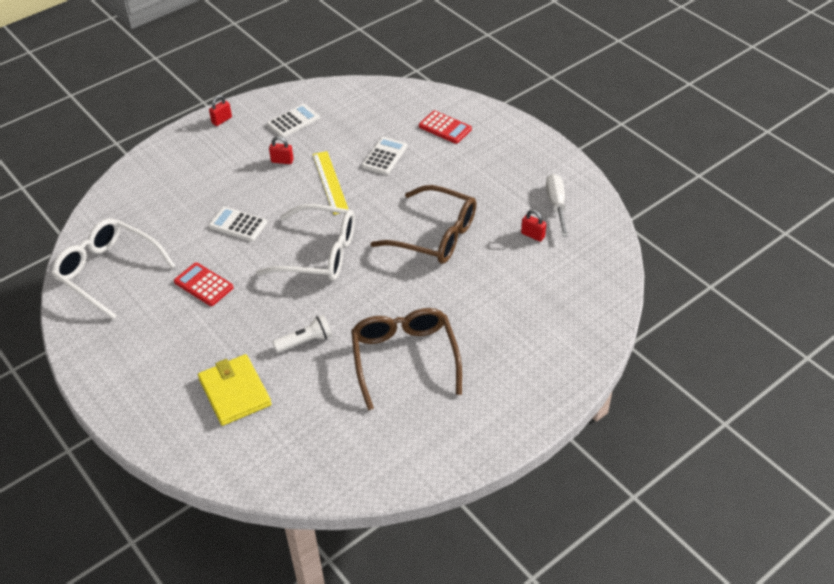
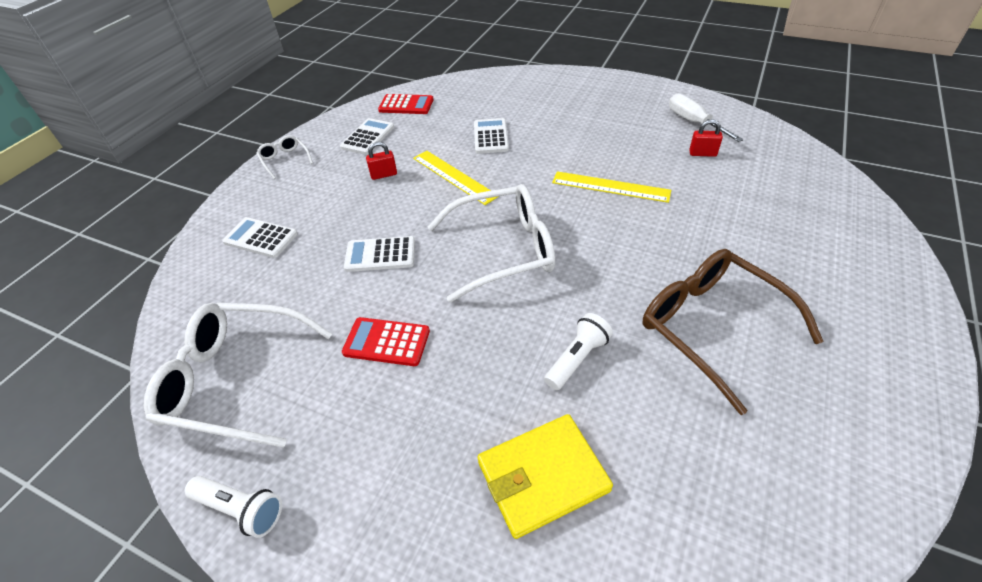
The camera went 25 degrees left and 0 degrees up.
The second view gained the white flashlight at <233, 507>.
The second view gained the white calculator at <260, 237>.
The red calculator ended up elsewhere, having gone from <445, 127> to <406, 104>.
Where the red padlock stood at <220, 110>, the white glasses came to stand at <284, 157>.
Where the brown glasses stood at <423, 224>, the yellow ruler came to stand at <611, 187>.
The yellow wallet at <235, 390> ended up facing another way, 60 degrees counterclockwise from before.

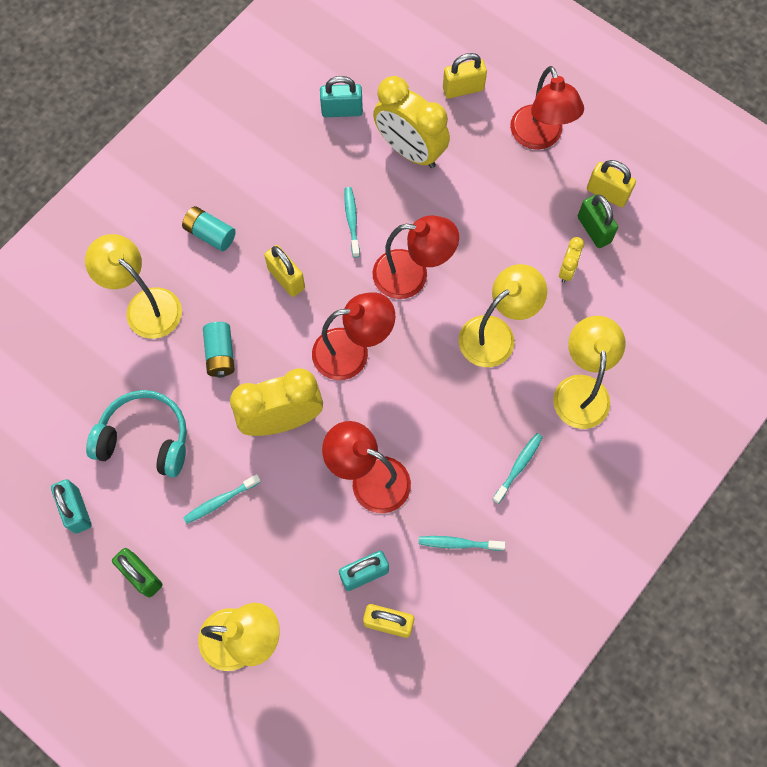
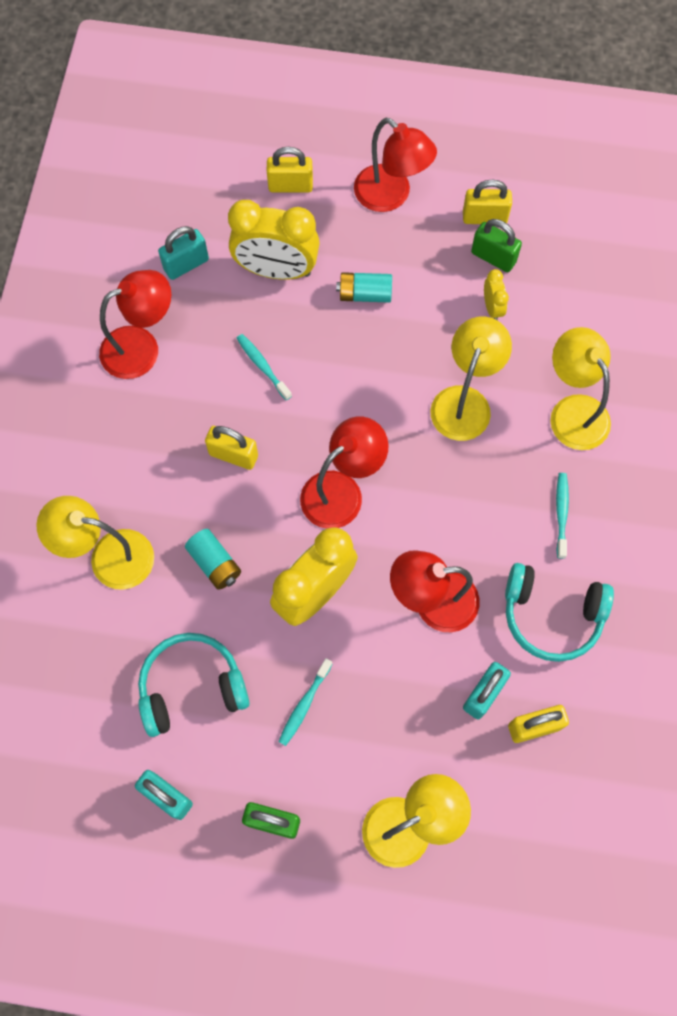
The camera went 30 degrees left and 0 degrees up.
The turquoise battery ended up elsewhere, having gone from <209, 228> to <364, 287>.
The red lamp ended up elsewhere, having gone from <416, 257> to <135, 324>.
Where the turquoise toothbrush stood at <462, 543>, the turquoise headphones came to stand at <559, 612>.
The yellow padlock at <465, 75> ended up facing another way, 45 degrees clockwise from before.

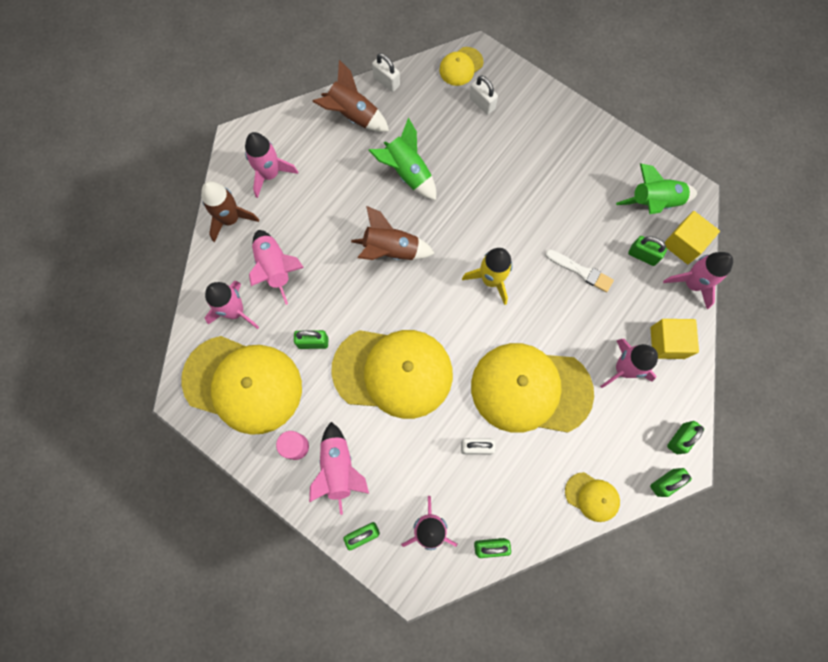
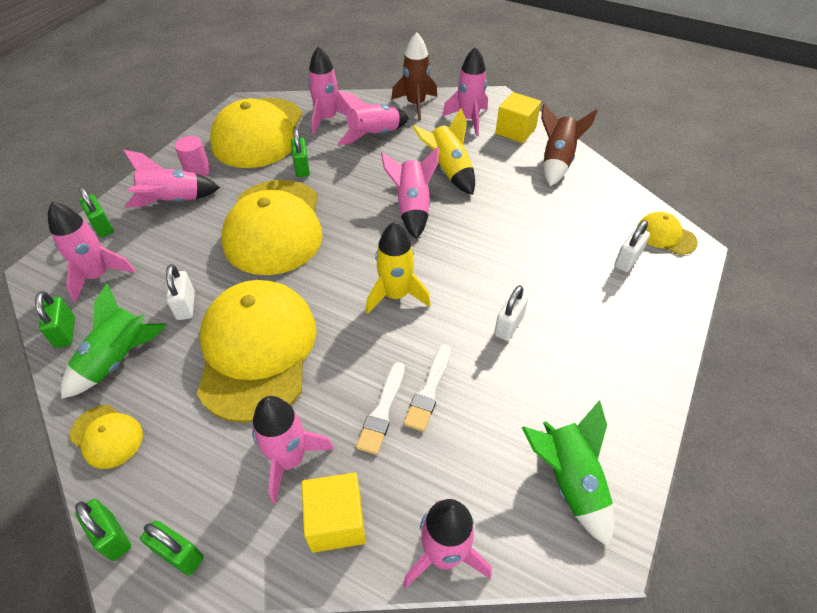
The camera went 80 degrees right and 25 degrees down.
The second view lost the green padlock at <647, 251>.
The second view gained the white brush at <380, 408>.
The second view gained the yellow rocket at <443, 151>.
The green rocket ended up elsewhere, having gone from <402, 159> to <113, 341>.
The white padlock ended up elsewhere, having gone from <386, 72> to <511, 313>.
The yellow cube ended up elsewhere, having gone from <692, 237> to <518, 117>.
What was the brown rocket at <393, 233> turned into the pink rocket at <410, 192>.
The yellow cap at <592, 497> ended up facing another way, 75 degrees counterclockwise from before.

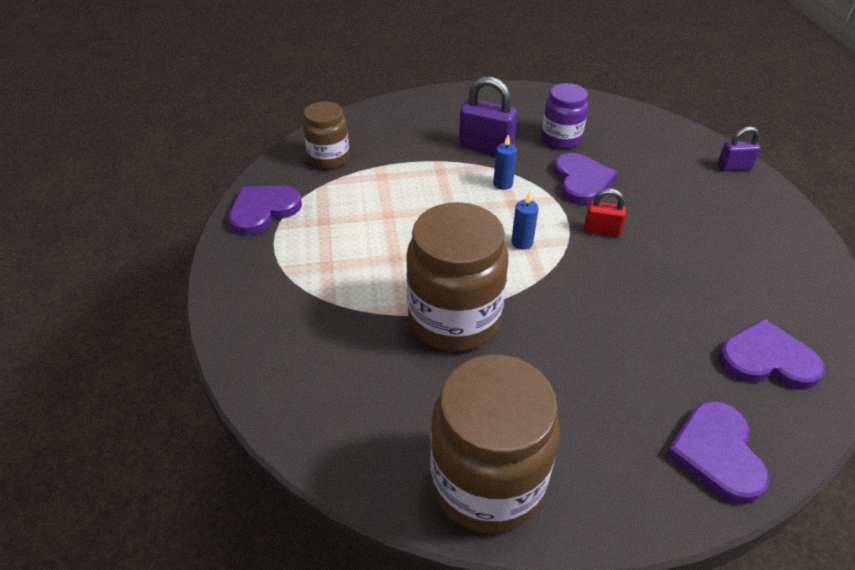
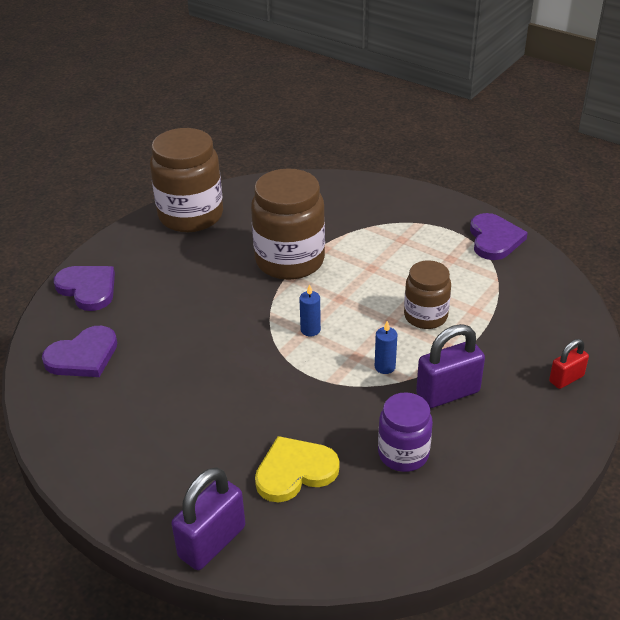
The camera went 135 degrees right and 5 degrees down.
The second view lost the purple heart at <586, 179>.
The second view gained the yellow heart at <297, 469>.
The brown jar ended up elsewhere, having gone from <326, 135> to <427, 294>.
The red padlock ended up elsewhere, having gone from <605, 213> to <569, 364>.
The size of the purple padlock at <739, 149> changed by a factor of 1.70.

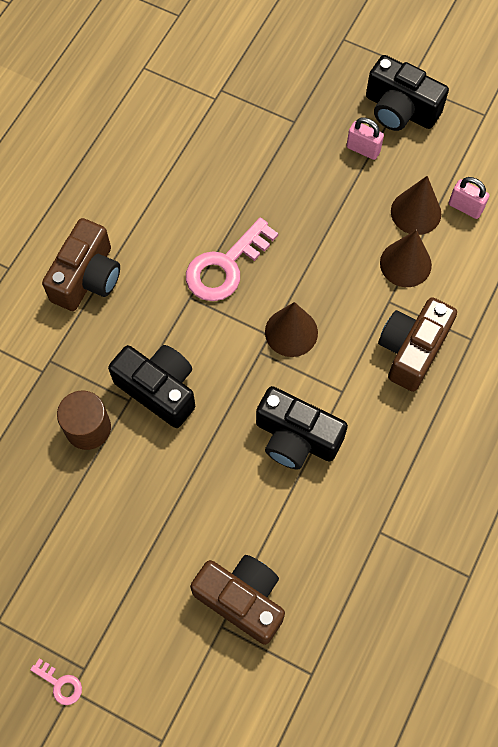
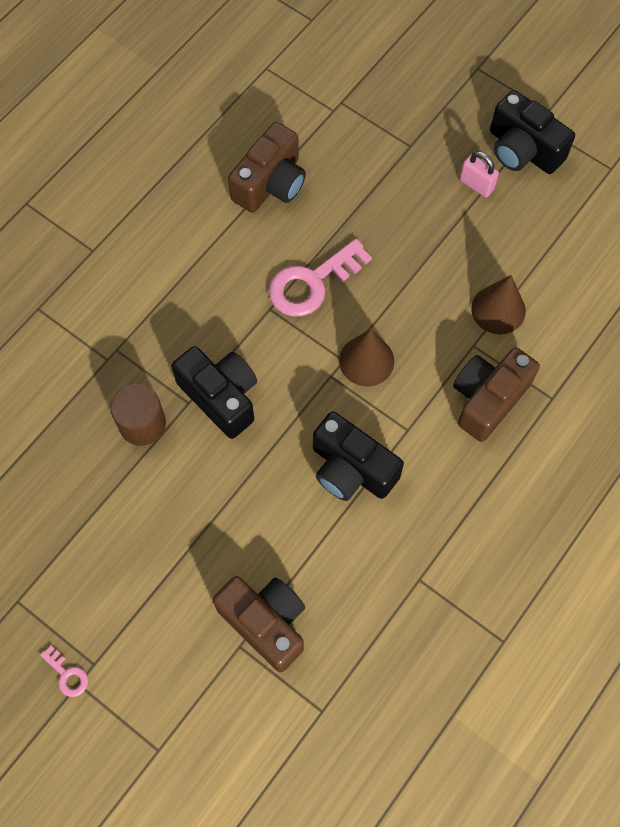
The camera went 10 degrees right and 0 degrees up.
The second view lost the brown cone at <416, 205>.
The second view lost the pink padlock at <469, 198>.
The brown camera ended up elsewhere, having gone from <81, 264> to <267, 167>.

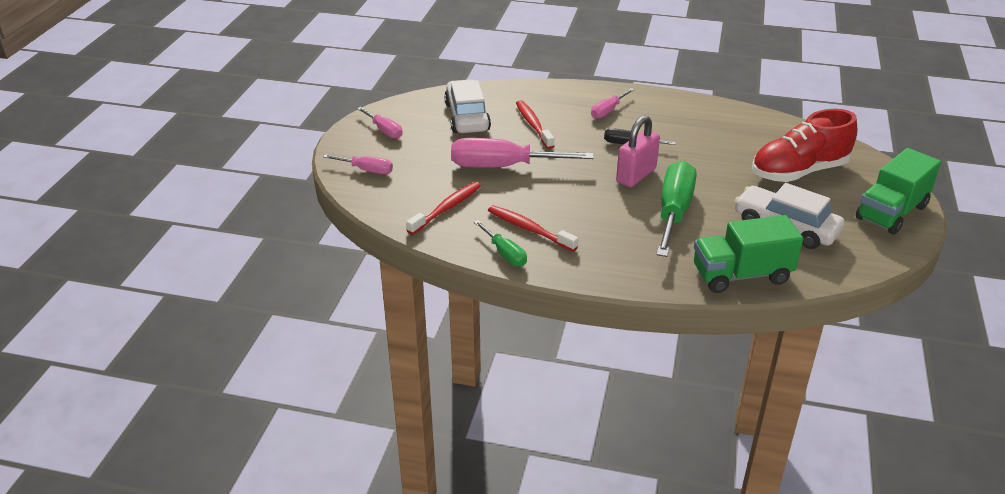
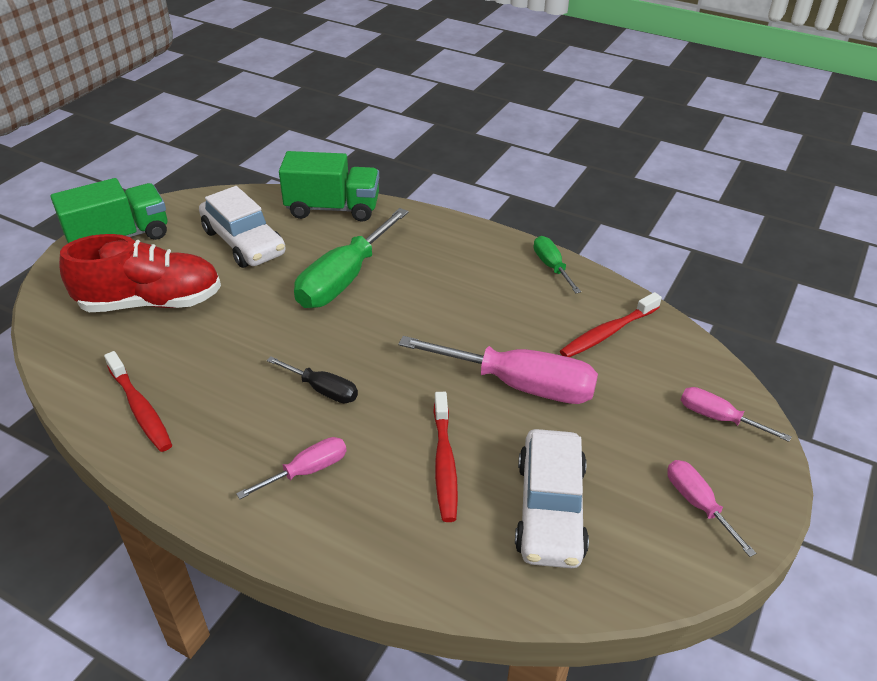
The camera went 165 degrees left and 5 degrees up.
The second view lost the pink padlock at <638, 151>.
The red toothbrush ended up elsewhere, having gone from <533, 228> to <138, 401>.

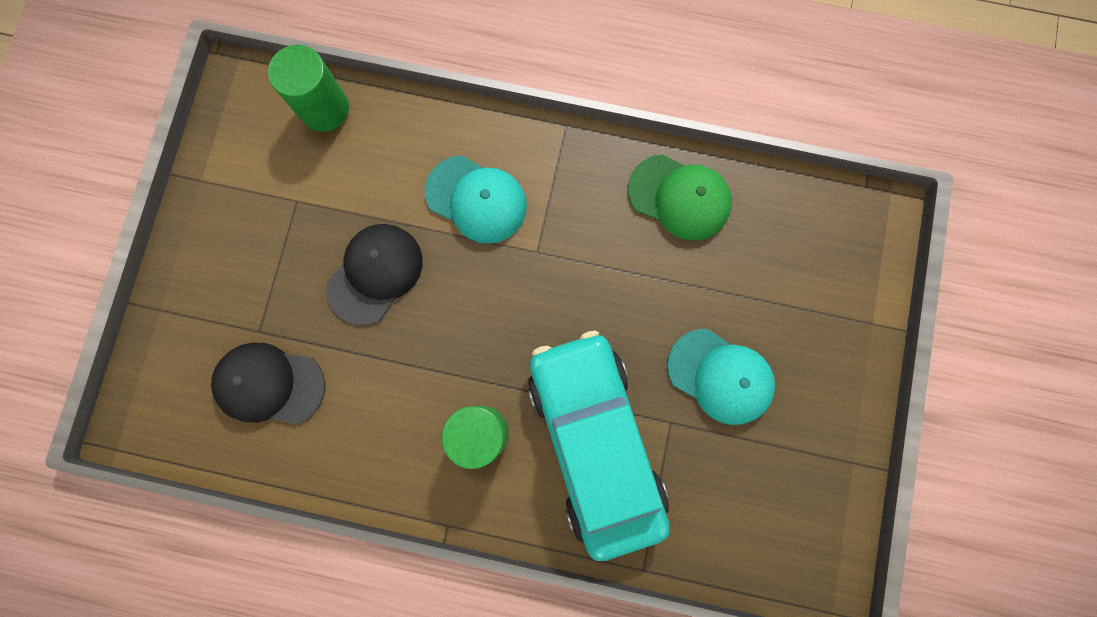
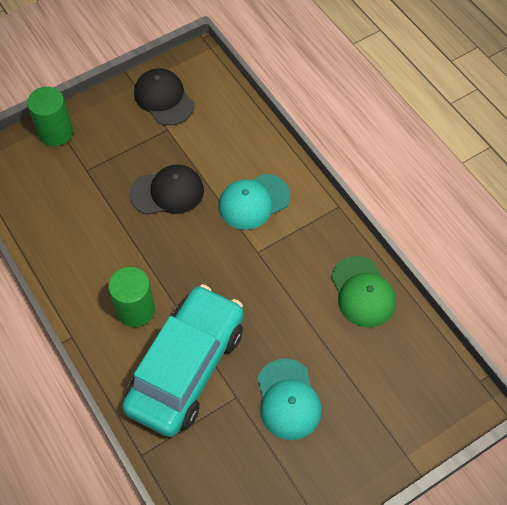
The camera went 45 degrees right and 20 degrees down.
The black cap ended up elsewhere, having gone from <268, 384> to <164, 97>.
The green cylinder ended up elsewhere, having gone from <308, 88> to <50, 116>.
The turquoise cap at <475, 200> ended up facing another way, 75 degrees clockwise from before.

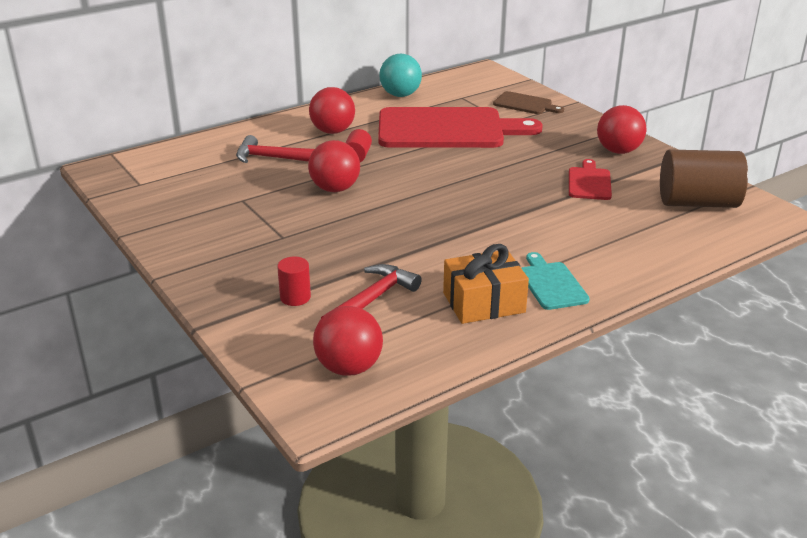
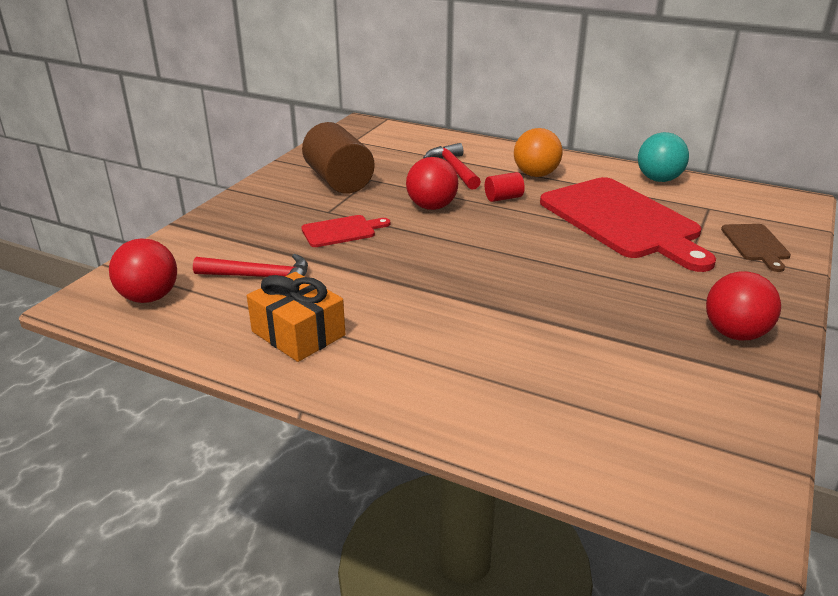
The camera went 60 degrees right and 0 degrees up.
The second view lost the red cylinder at <294, 281>.
The second view lost the turquoise cutting board at <555, 281>.
The red cutting board ended up elsewhere, having gone from <590, 179> to <345, 231>.
The brown cylinder ended up elsewhere, having gone from <704, 179> to <338, 158>.
What was the red ball at <332, 110> turned into the orange ball at <538, 152>.

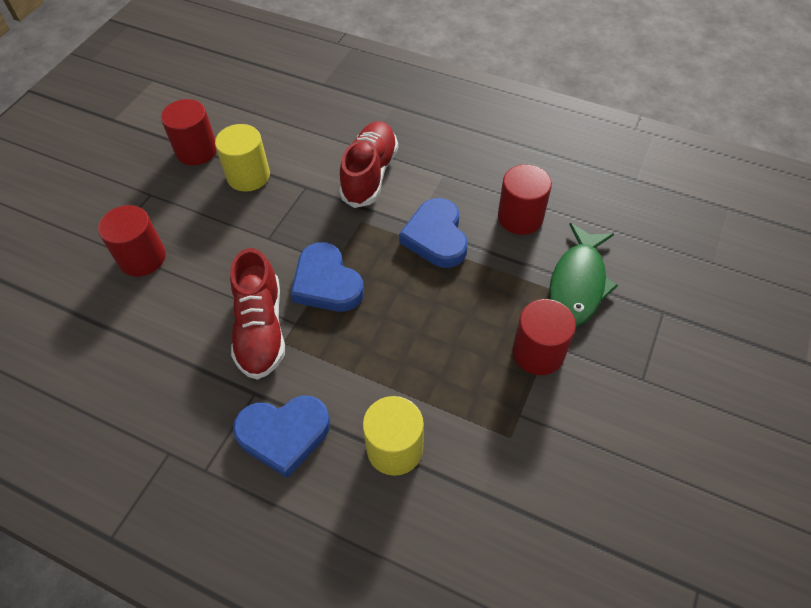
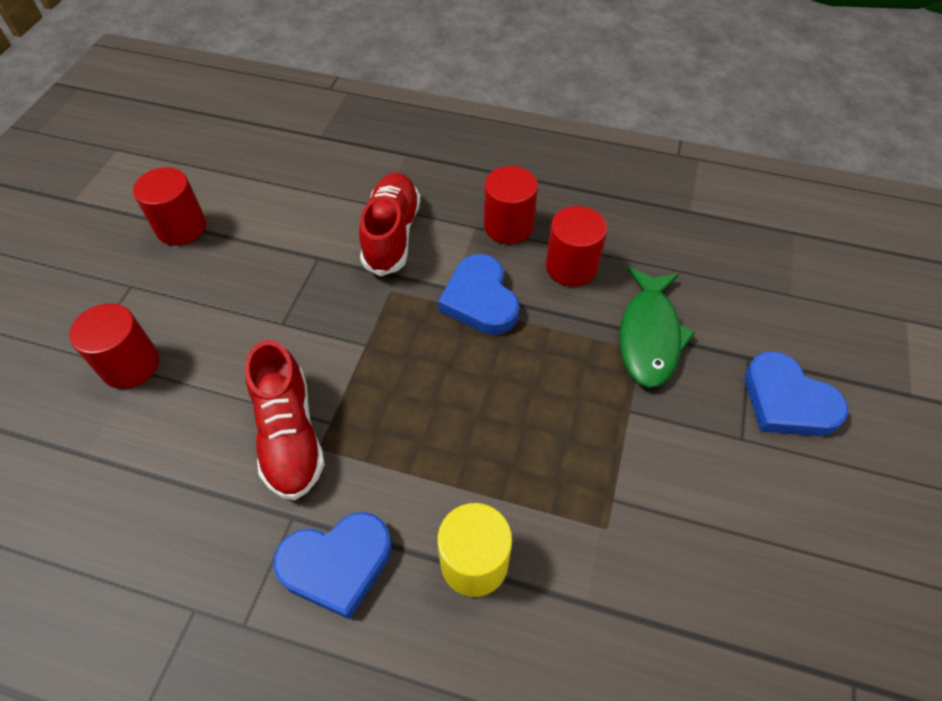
The camera went 10 degrees left and 0 degrees up.
The second view lost the yellow cylinder at <242, 158>.
The blue heart ended up elsewhere, having gone from <327, 277> to <797, 393>.
The red cylinder ended up elsewhere, having gone from <544, 337> to <511, 205>.

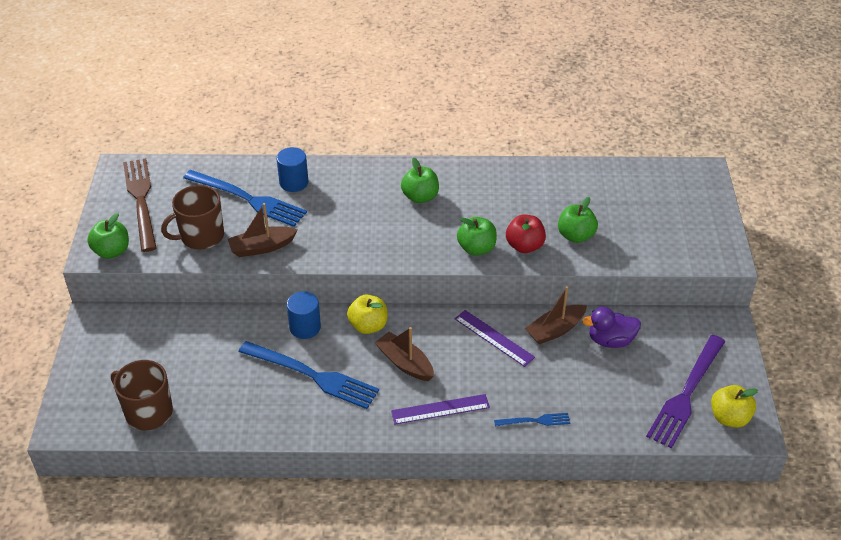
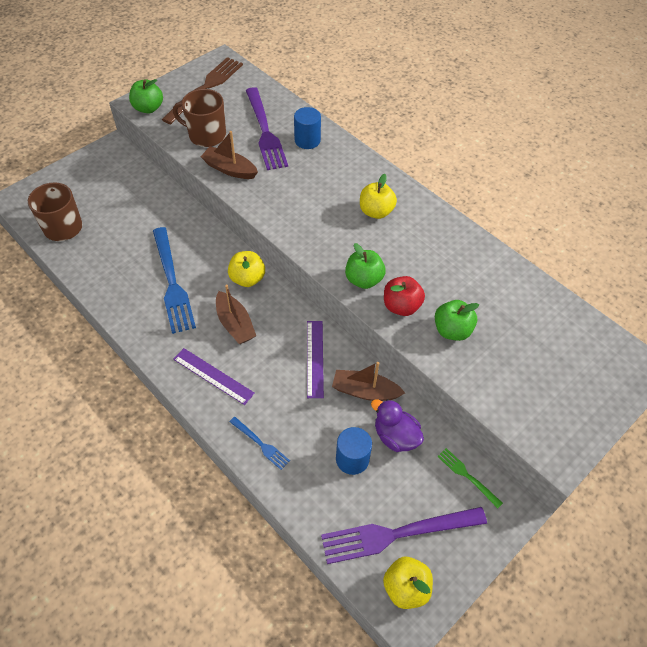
The camera went 45 degrees right and 10 degrees up.
The second view gained the green fork at <470, 478>.
The blue cylinder ended up elsewhere, having gone from <304, 315> to <354, 451>.
What was the blue fork at <245, 198> turned into the purple fork at <267, 128>.
What was the green apple at <420, 180> turned into the yellow apple at <378, 196>.
The brown boat at <404, 354> ended up facing another way, 150 degrees clockwise from before.

